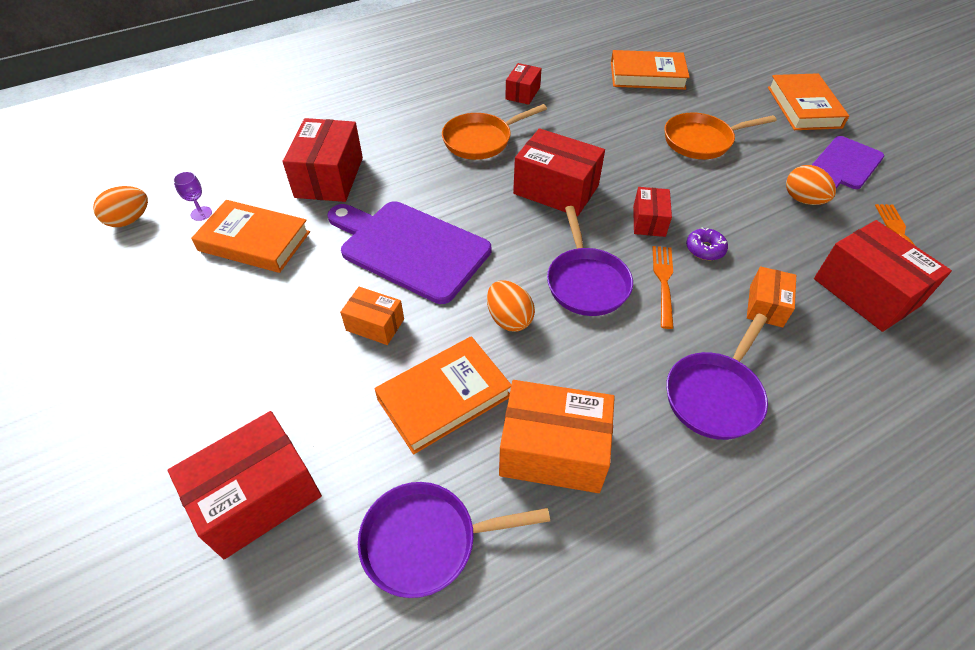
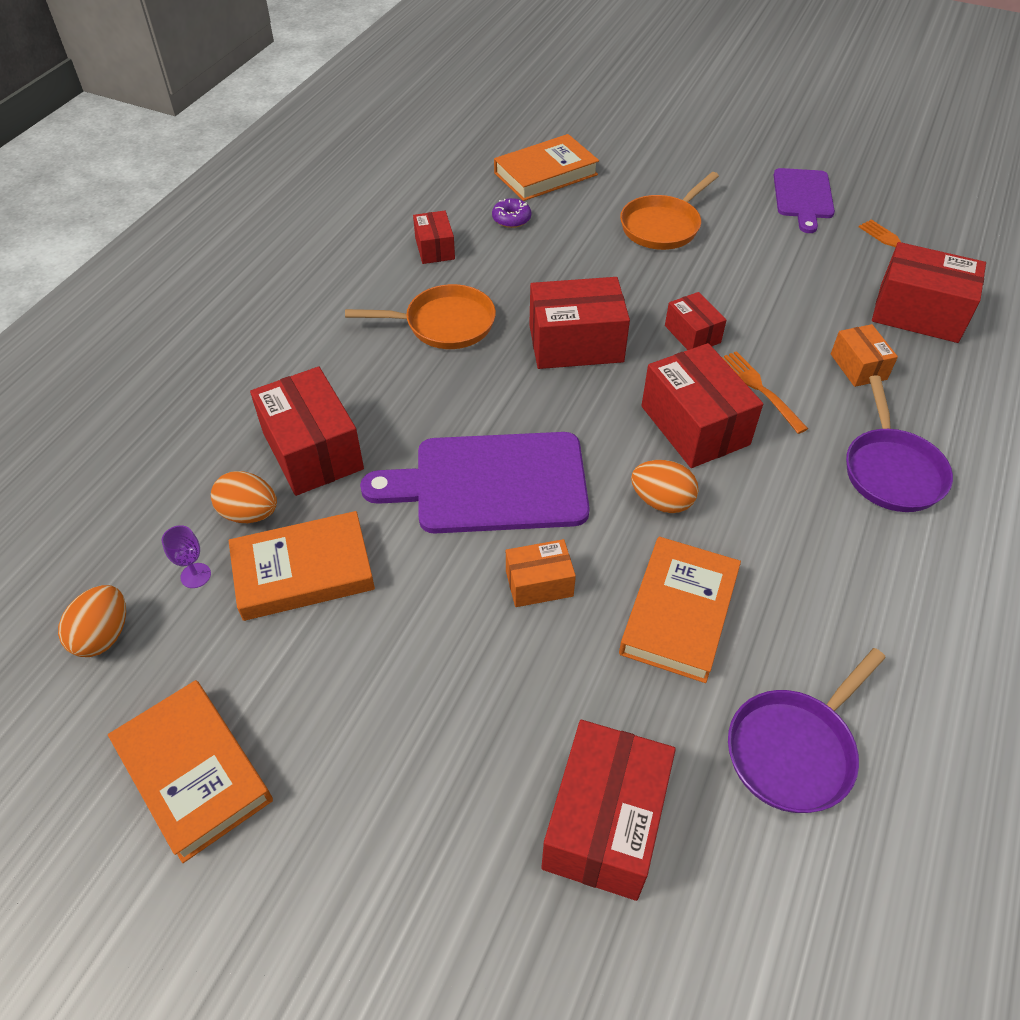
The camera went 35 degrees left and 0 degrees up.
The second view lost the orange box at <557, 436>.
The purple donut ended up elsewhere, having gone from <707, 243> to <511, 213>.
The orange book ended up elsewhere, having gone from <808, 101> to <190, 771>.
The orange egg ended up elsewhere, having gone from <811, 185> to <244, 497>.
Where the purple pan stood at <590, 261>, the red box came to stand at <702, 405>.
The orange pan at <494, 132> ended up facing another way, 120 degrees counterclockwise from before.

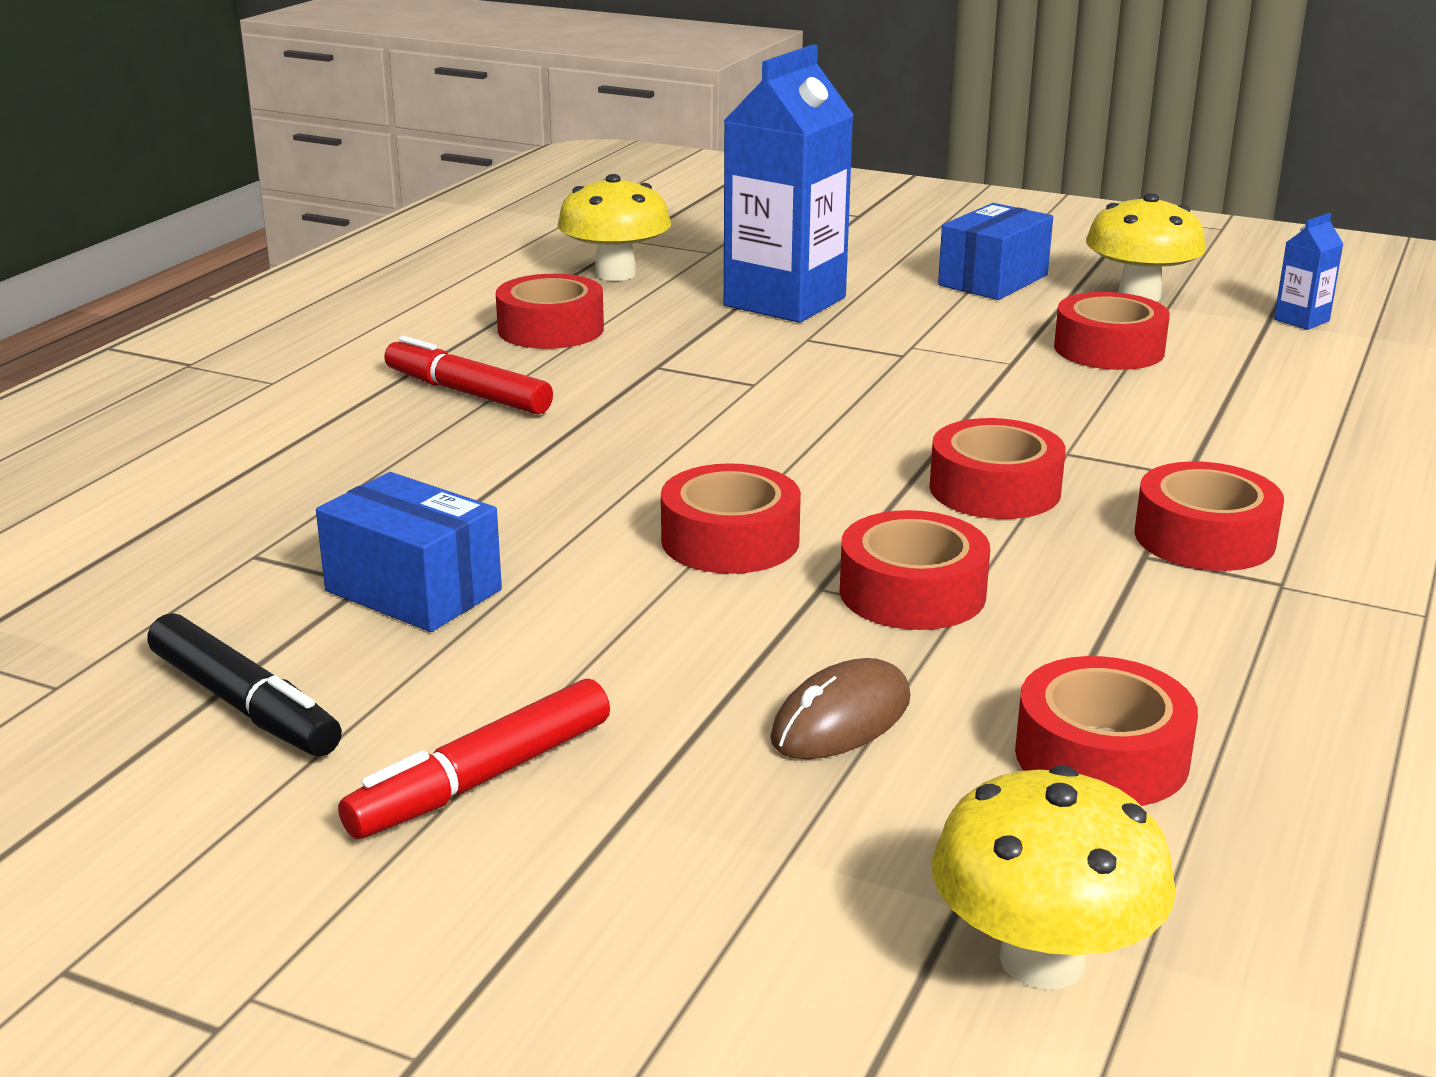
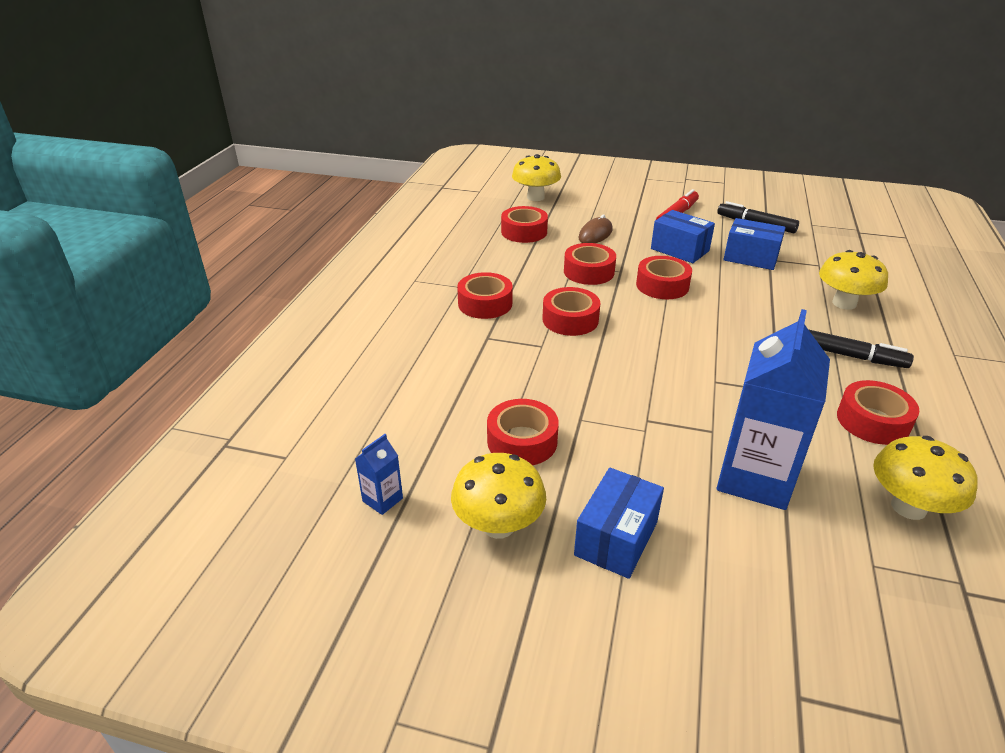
The camera went 170 degrees right and 10 degrees up.
The second view gained the blue box at <683, 236>.
The second view gained the yellow mushroom at <853, 280>.
What was the red marker at <468, 375> turned into the black marker at <861, 348>.

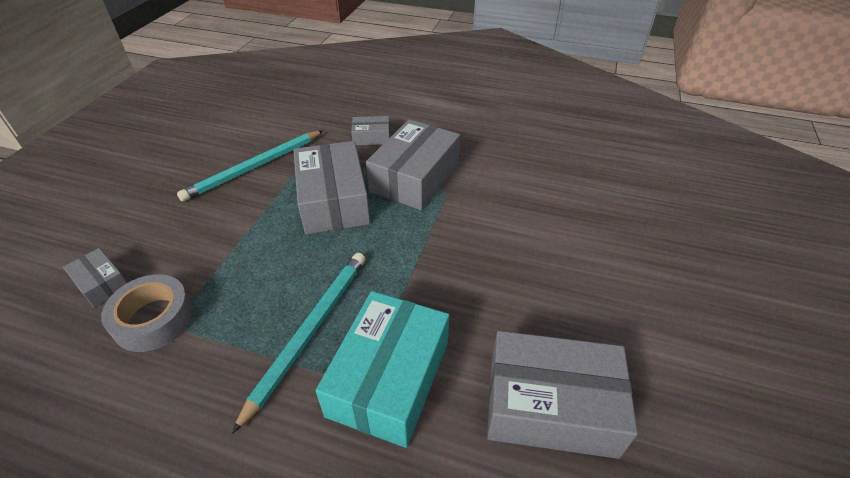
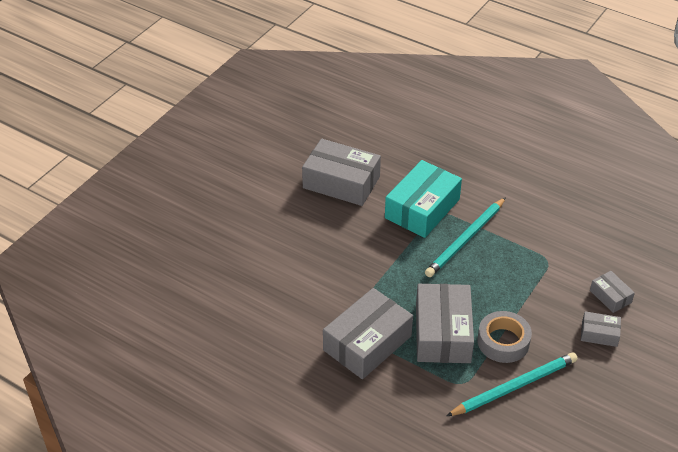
The camera went 165 degrees left and 0 degrees up.
The grey tape ended up elsewhere, having gone from <147, 313> to <504, 337>.
The grey box ended up elsewhere, having gone from <370, 130> to <601, 329>.

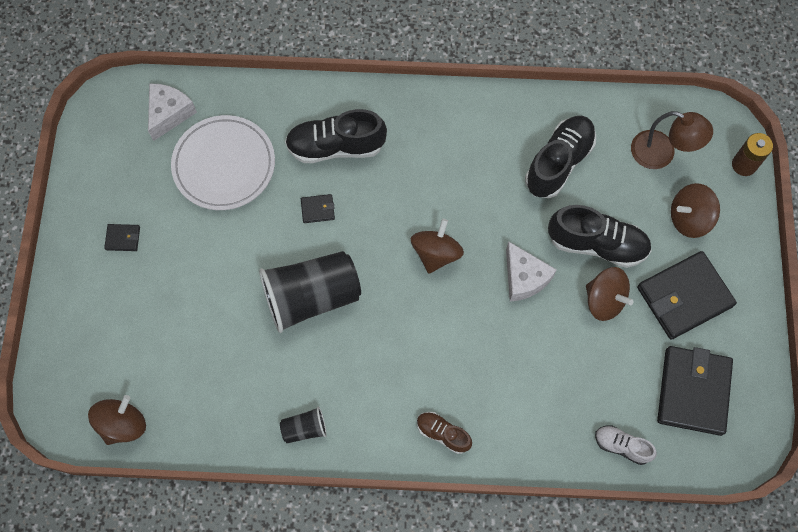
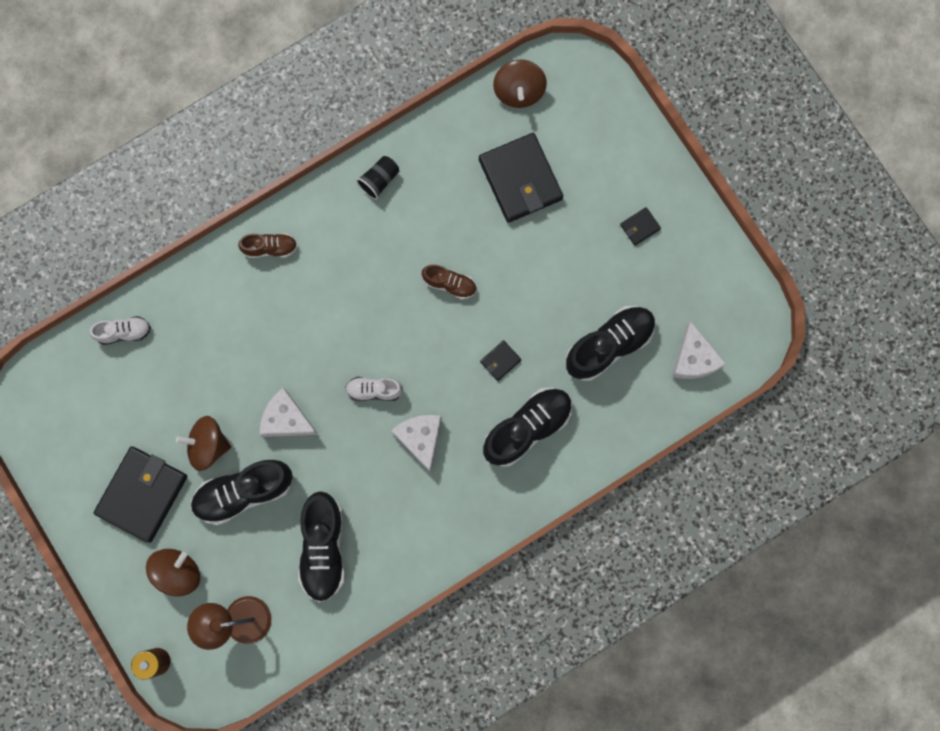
The camera went 145 degrees right and 10 degrees up.
The second view gained the white cheese at <416, 444>.
The black wallet ended up elsewhere, having gone from <695, 391> to <521, 178>.
Where the white plate stood at <223, 162>, the black shoe came to stand at <611, 343>.
Where the black cup stood at <310, 292>, the brown shoe came to stand at <449, 282>.
Where the brown spinning top stood at <437, 246>, the white shoe came to stand at <374, 389>.

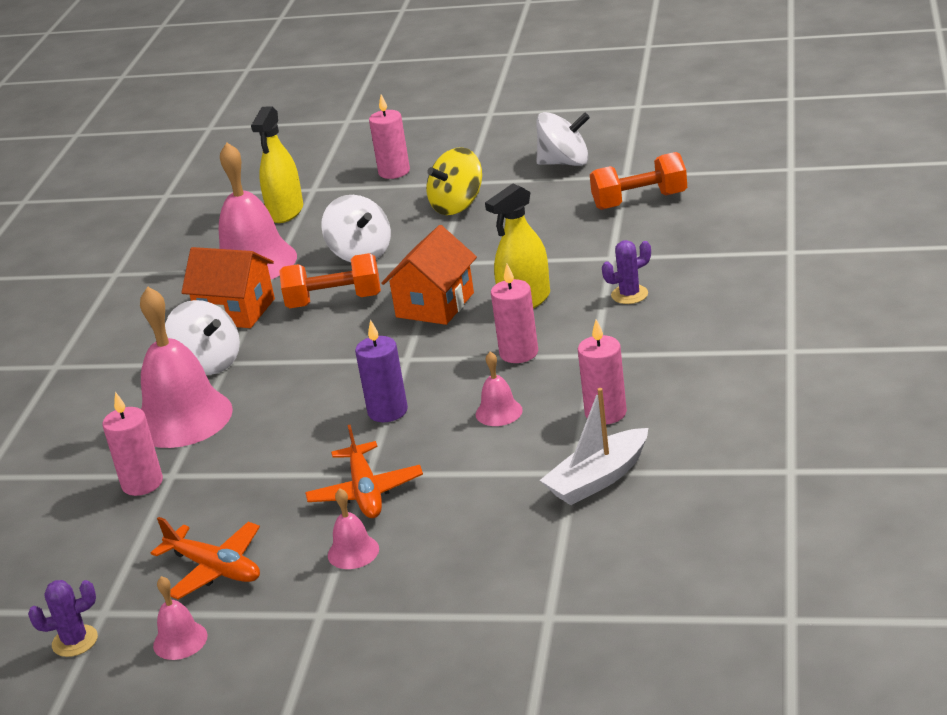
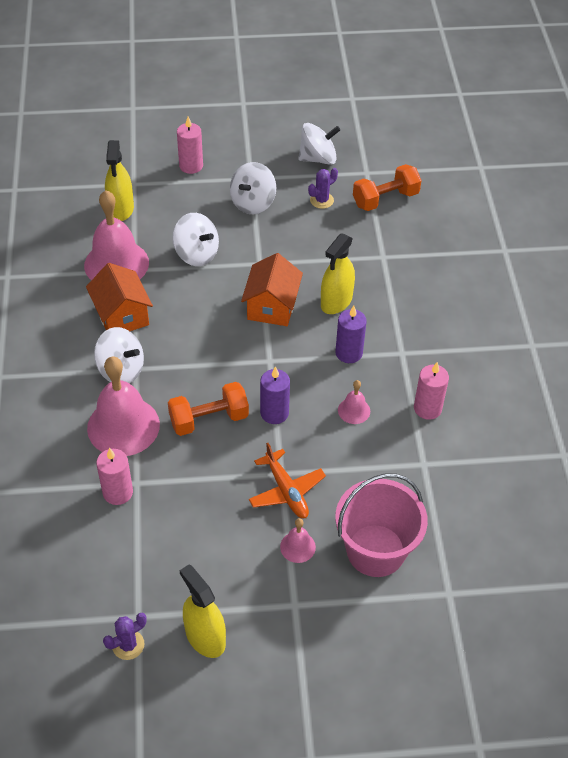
The camera went 20 degrees left and 20 degrees up.
The second view lost the orange plane at <205, 558>.
The second view lost the white boat at <594, 446>.
The second view gained the pink bucket at <381, 525>.
The orange dumbbell ended up elsewhere, having gone from <330, 280> to <208, 409>.
The purple cactus ended up elsewhere, having gone from <626, 272> to <323, 188>.
Where the pink bell stood at <180, 618>, the yellow spray bottle came to stand at <202, 611>.
What was the yellow spinning top at <454, 181> turned into the white spinning top at <253, 188>.
What was the pink candle at <514, 313> turned into the purple candle at <351, 334>.
The orange house at <228, 287> ended up facing another way, 60 degrees clockwise from before.

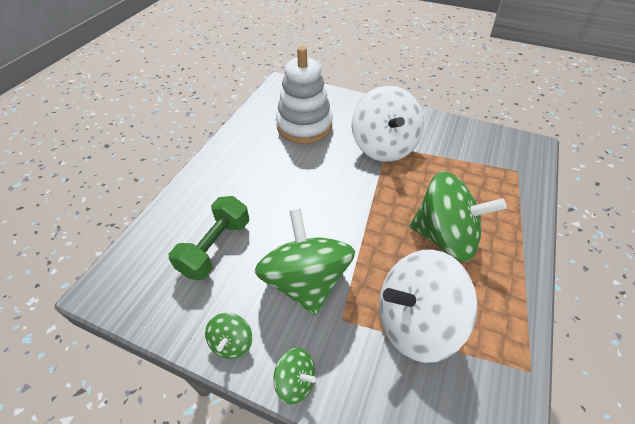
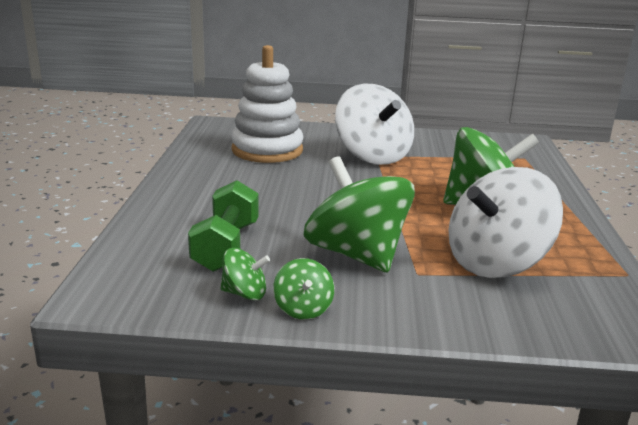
The camera went 20 degrees left and 25 degrees down.
The green spinning top ended up elsewhere, having gone from <294, 376> to <245, 274>.

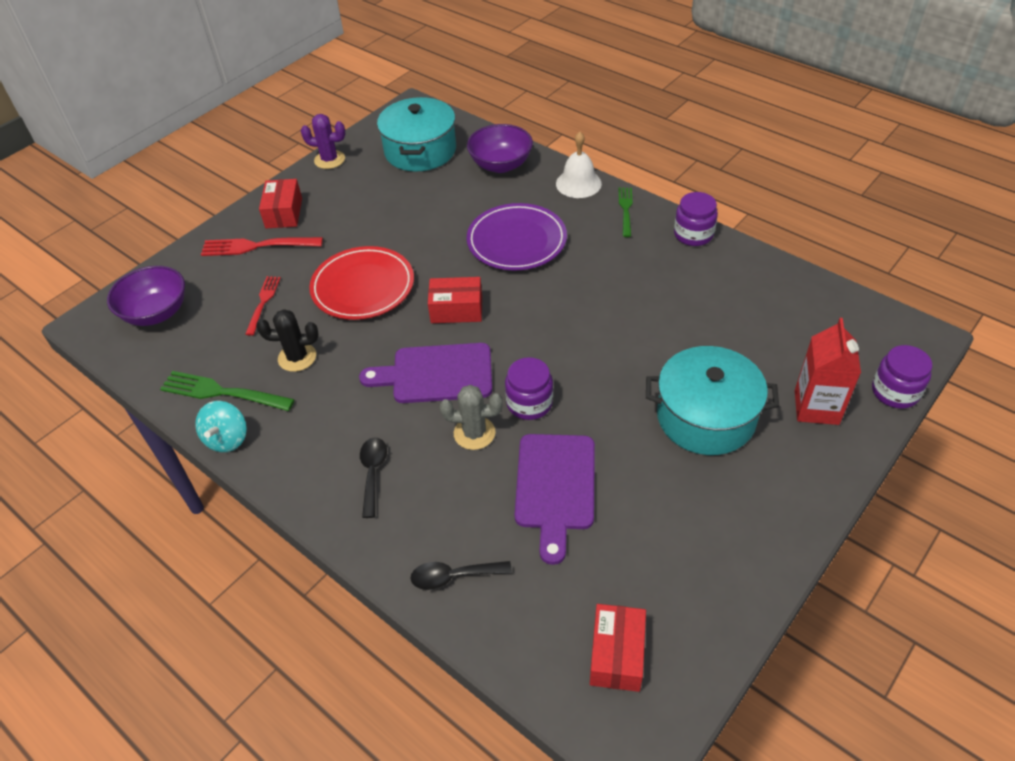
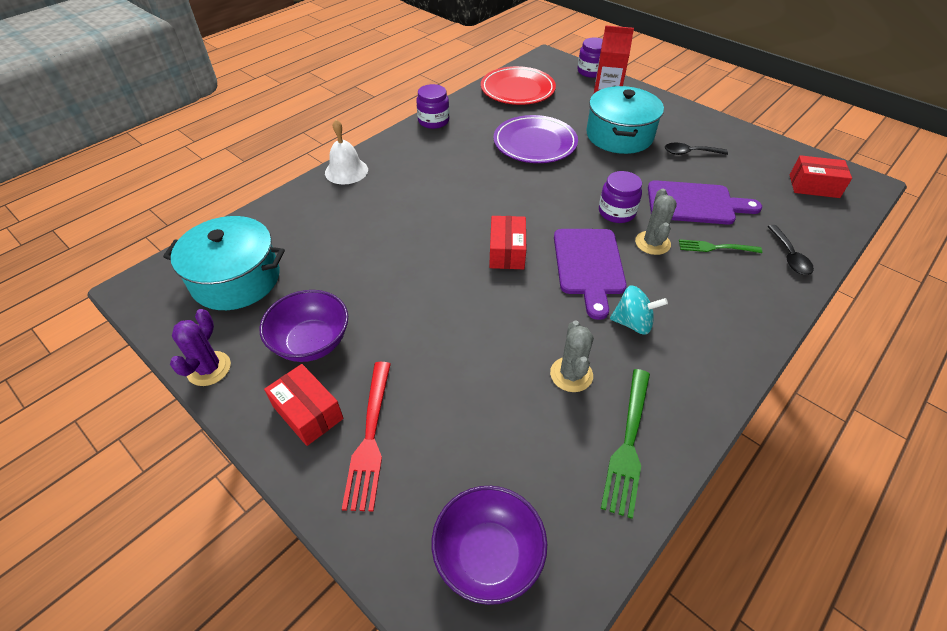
The camera went 90 degrees left and 0 degrees up.
The second view lost the red fork at <263, 306>.
The turquoise spinning top ended up elsewhere, having gone from <221, 426> to <639, 310>.
The red plate ended up elsewhere, having gone from <361, 283> to <518, 85>.
The black spoon ended up elsewhere, having gone from <373, 477> to <696, 149>.
The purple bowl ended up elsewhere, having gone from <500, 148> to <303, 326>.
The purple plate ended up elsewhere, having gone from <517, 236> to <535, 139>.
The green fork ended up elsewhere, having gone from <626, 212> to <720, 246>.
What was the black cactus at <287, 340> turned into the grey cactus at <572, 356>.
The red box at <280, 203> ended up facing another way, 45 degrees clockwise from before.

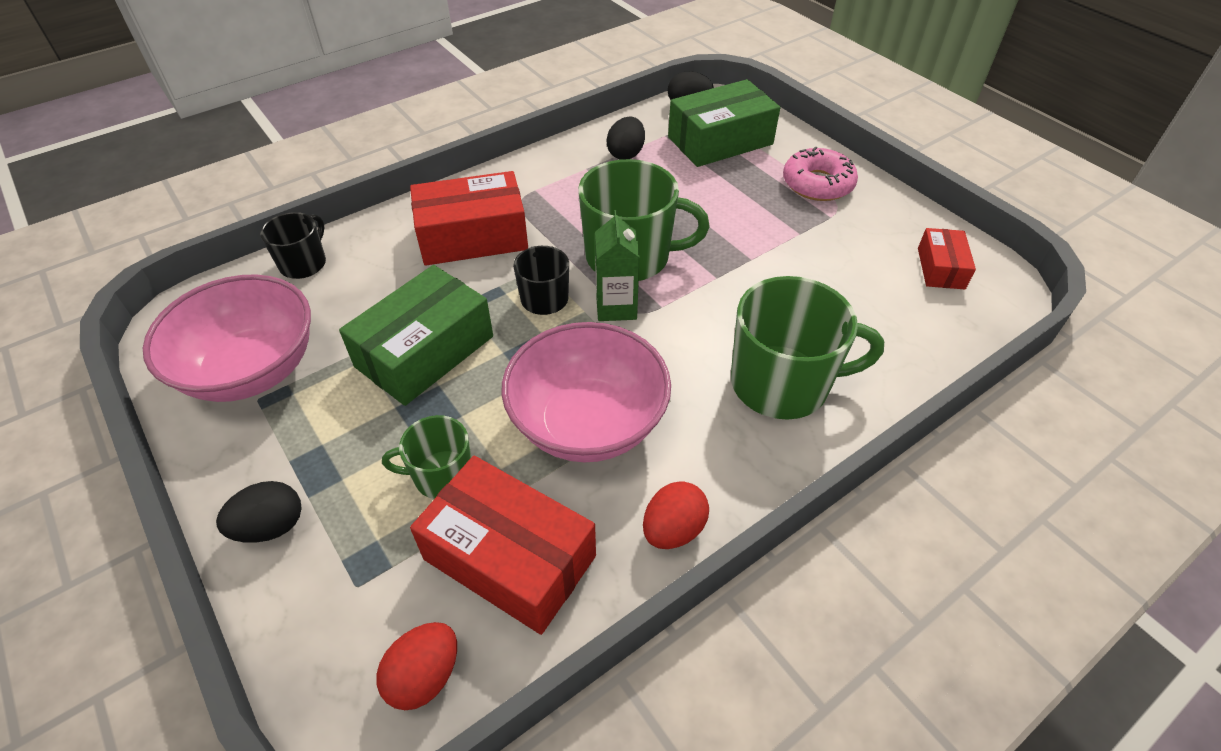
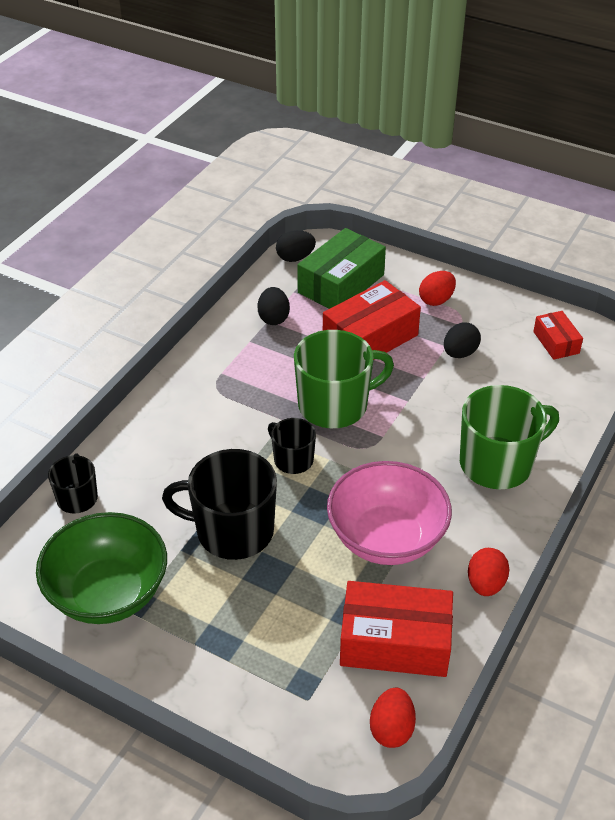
The camera went 25 degrees left and 5 degrees down.
The second view lost the green mug at <426, 457>.
The second view lost the green carton at <617, 265>.
The black egg ended up elsewhere, having gone from <259, 512> to <462, 340>.
The red box ended up elsewhere, having gone from <469, 218> to <372, 316>.
Where the green box stood at <416, 335>, the black mug came to stand at <219, 504>.
Where the pink donut stood at <820, 173>, the red egg came to stand at <437, 288>.
What was the pink bowl at <227, 338> turned into the green bowl at <101, 568>.

